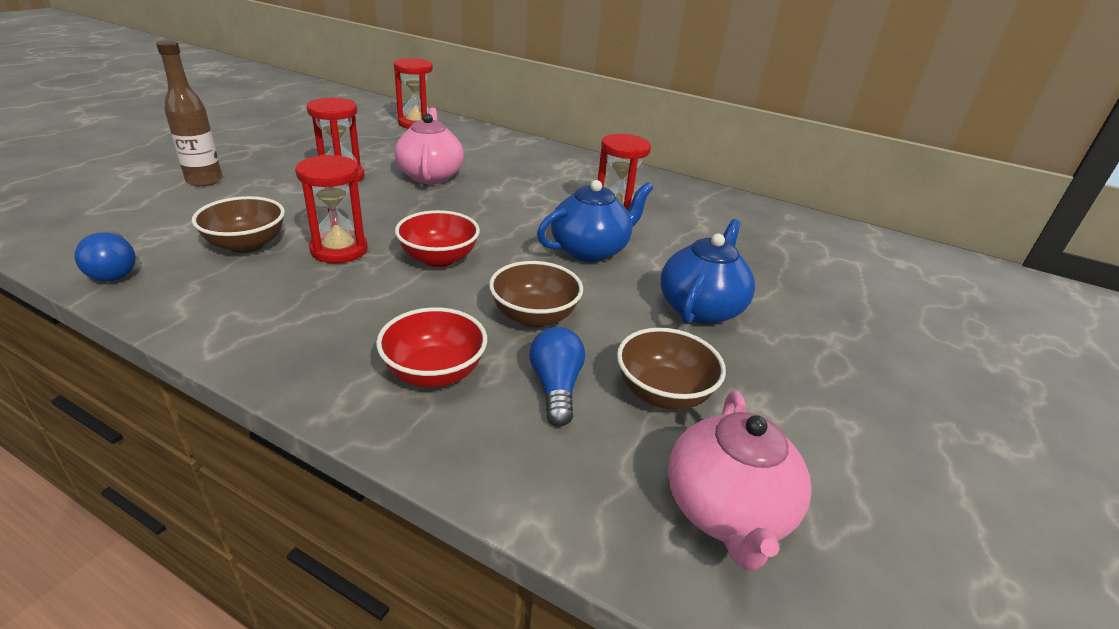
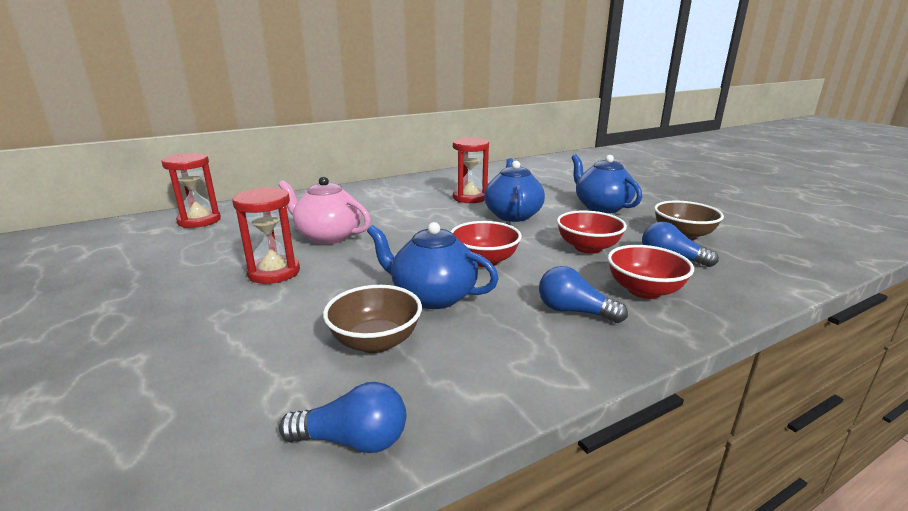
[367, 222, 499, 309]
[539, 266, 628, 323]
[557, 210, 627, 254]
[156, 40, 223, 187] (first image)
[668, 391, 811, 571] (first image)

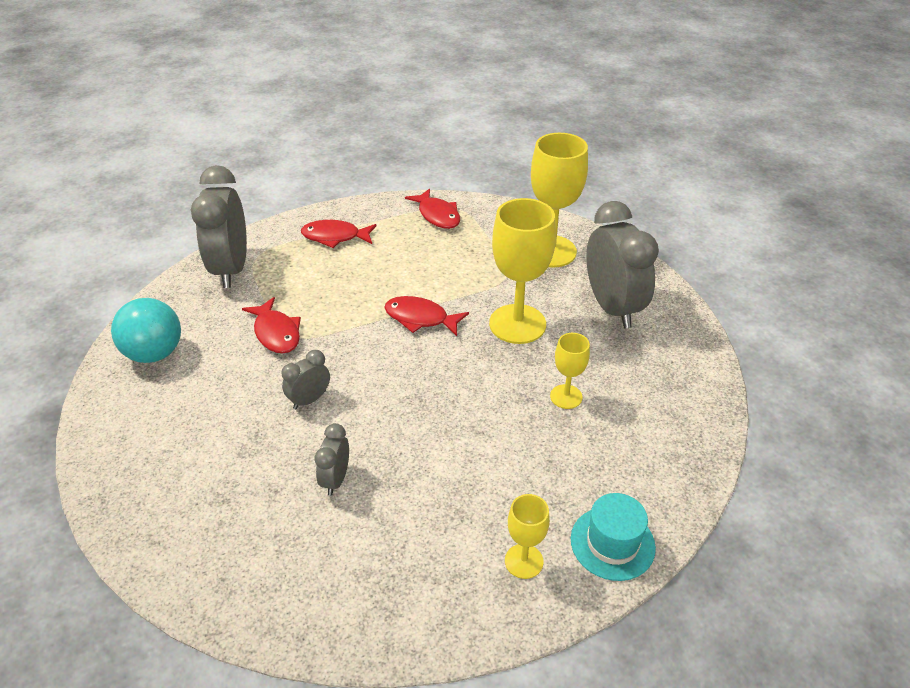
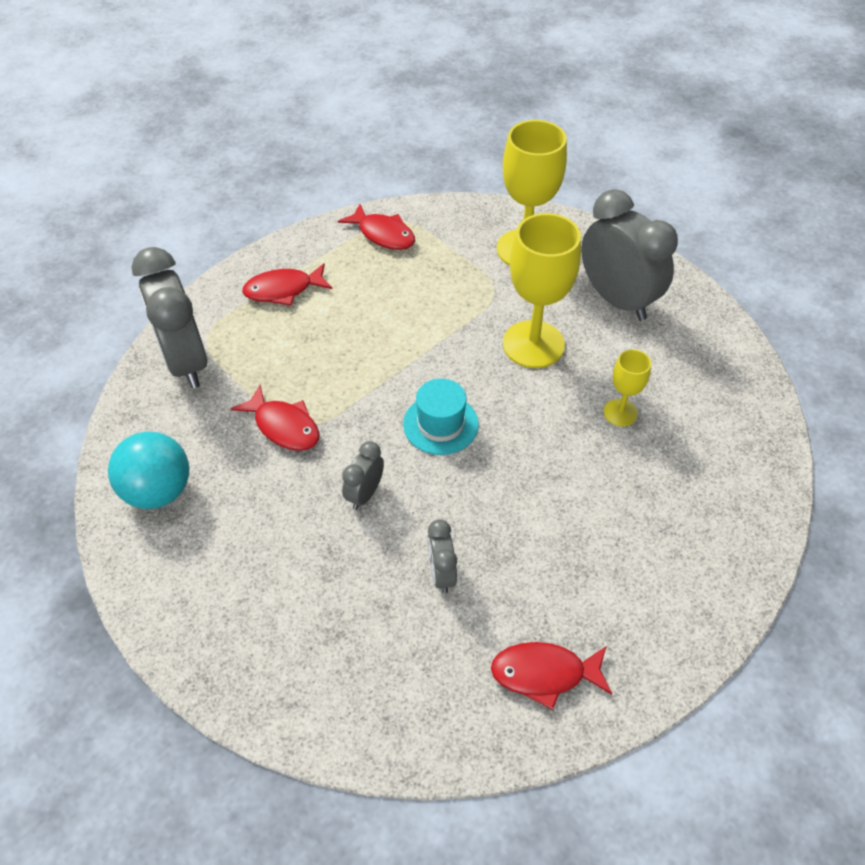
[403, 378, 479, 455]
[491, 642, 612, 710]
[505, 494, 550, 579] (first image)

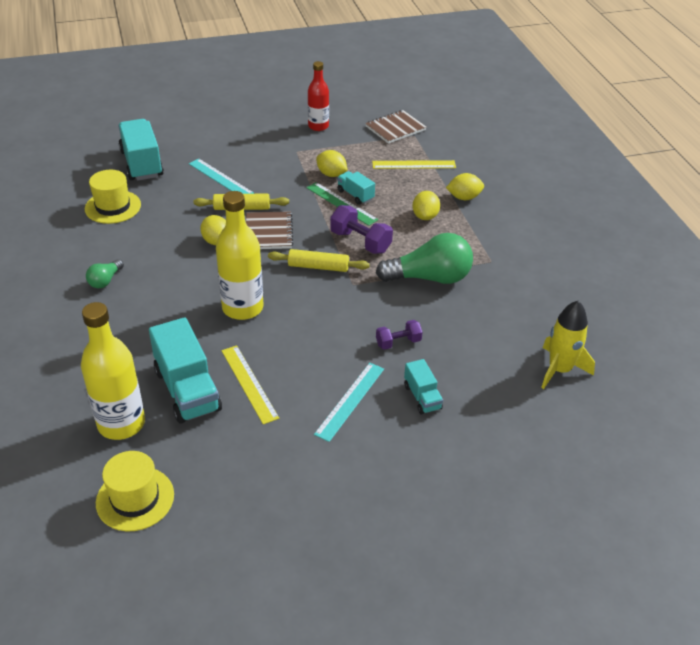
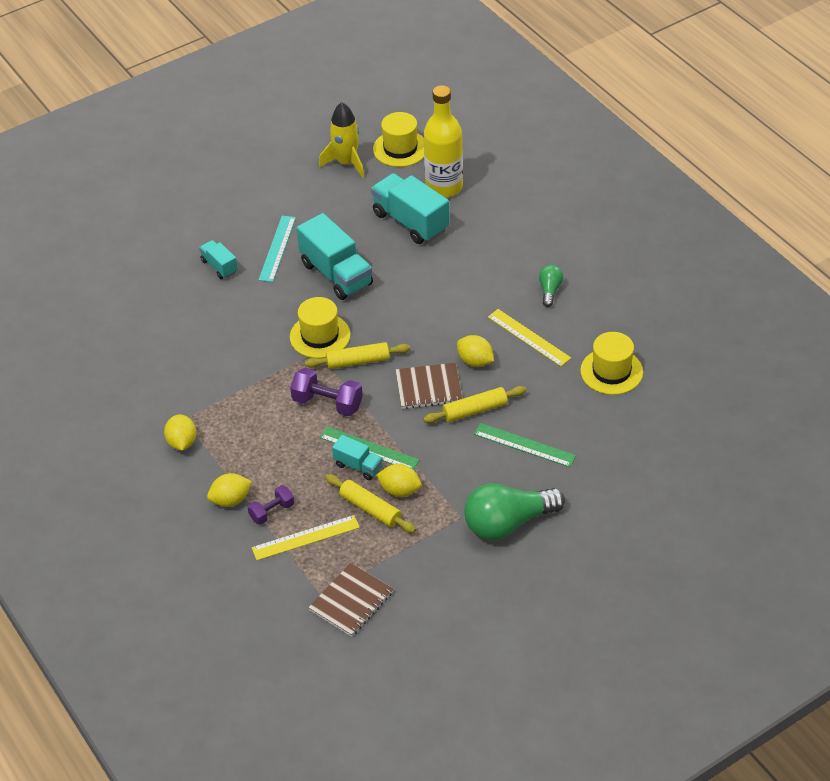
[164, 414, 196, 451]
[248, 485, 294, 525]
[290, 297, 351, 358]
[296, 213, 373, 300]
[319, 102, 364, 178]
[325, 474, 416, 533]
[395, 363, 463, 409]
[464, 483, 565, 540]
[474, 423, 576, 467]
[488, 309, 571, 366]
[216, 191, 264, 320] (first image)
[308, 61, 329, 131] (first image)

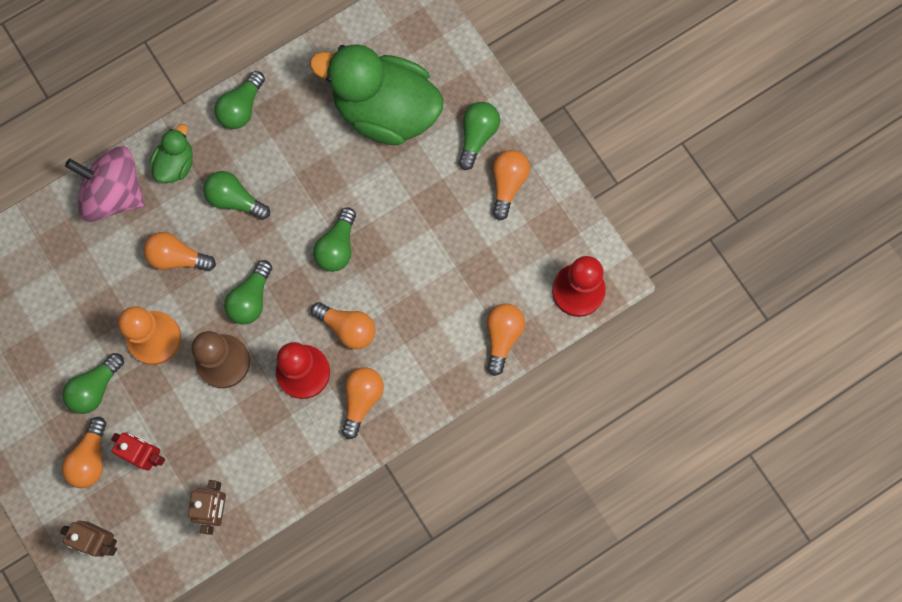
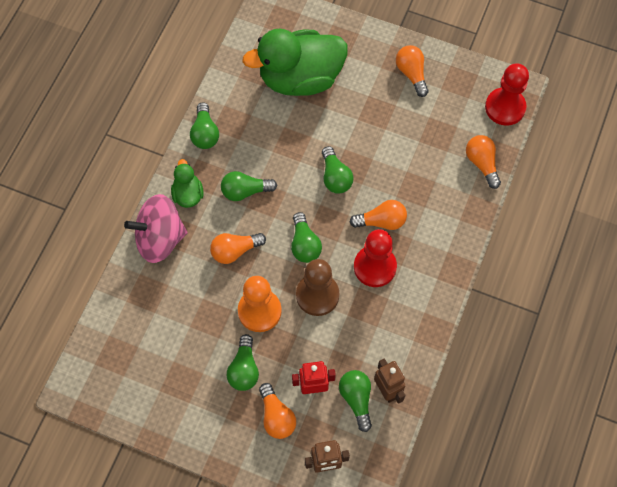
[339, 370, 372, 432]
[342, 367, 384, 439] (first image)

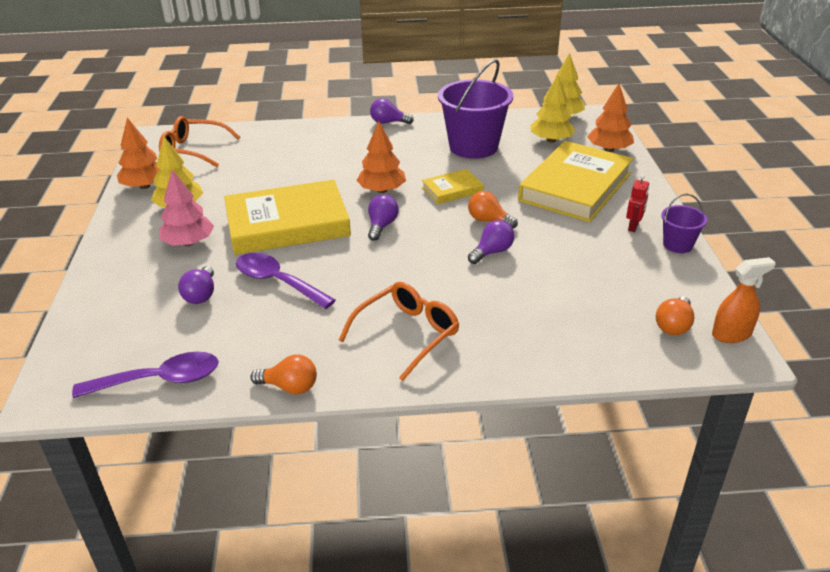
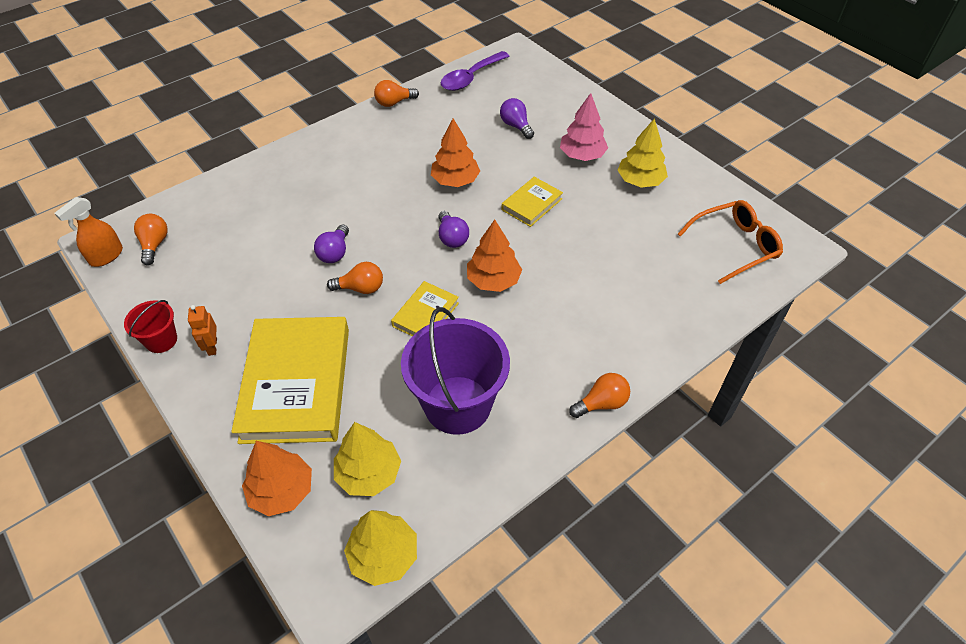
[124, 300, 177, 353]
[188, 305, 217, 356]
[431, 118, 480, 187]
[502, 177, 563, 227]
[569, 373, 630, 418]
[236, 253, 336, 309] (first image)
[339, 282, 459, 381] (first image)

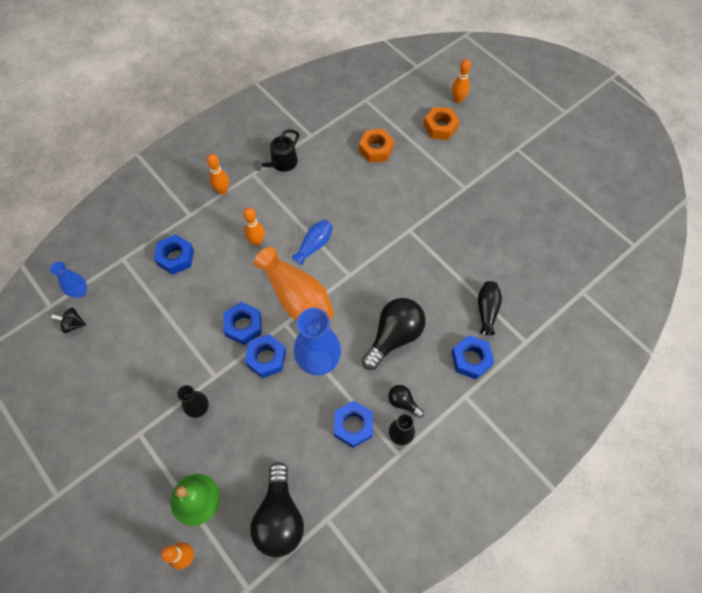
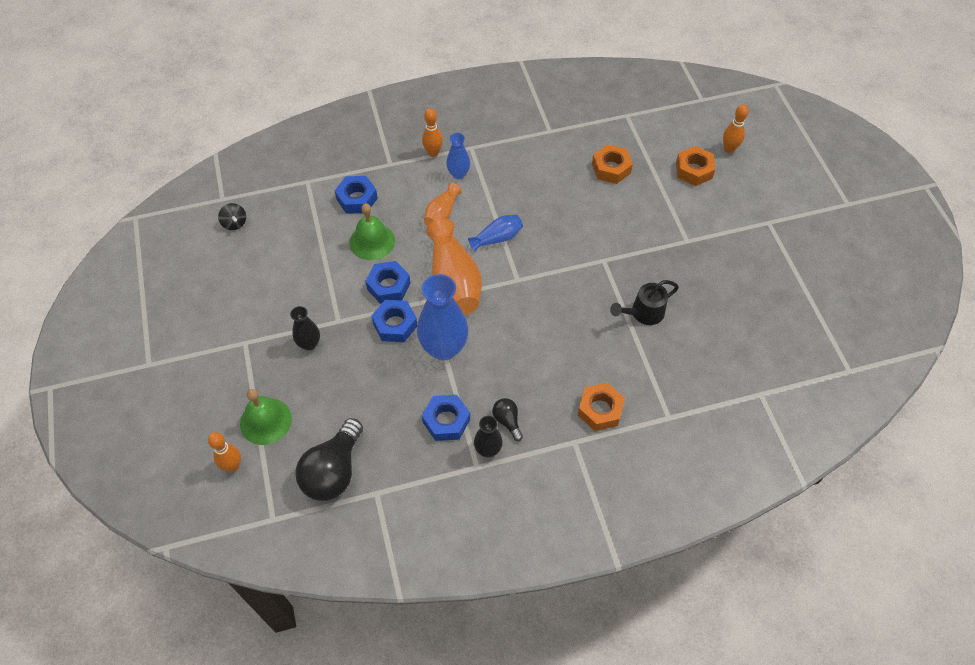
[218, 203, 246, 230]
[350, 203, 395, 260]
[424, 183, 462, 226]
[446, 133, 470, 179]
[578, 383, 625, 431]
[610, 280, 679, 325]
[362, 298, 426, 370] (first image)
[478, 281, 502, 335] (first image)

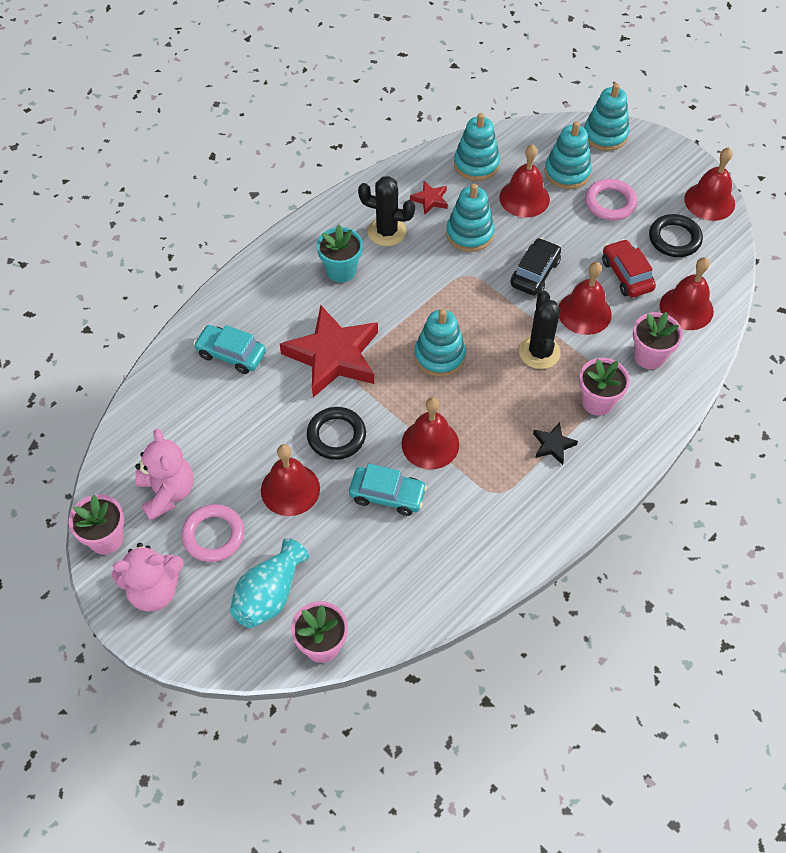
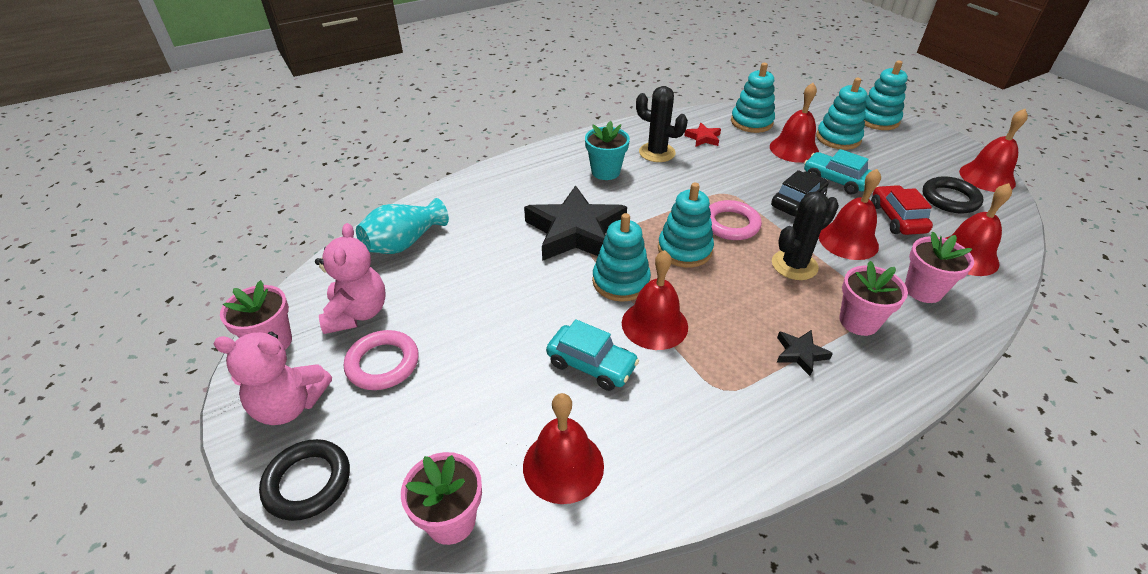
[259, 439, 350, 521]
[356, 198, 449, 254]
[523, 393, 604, 504]
[524, 185, 627, 261]
[592, 213, 651, 302]
[709, 200, 762, 240]
[772, 191, 839, 280]
[804, 149, 872, 195]

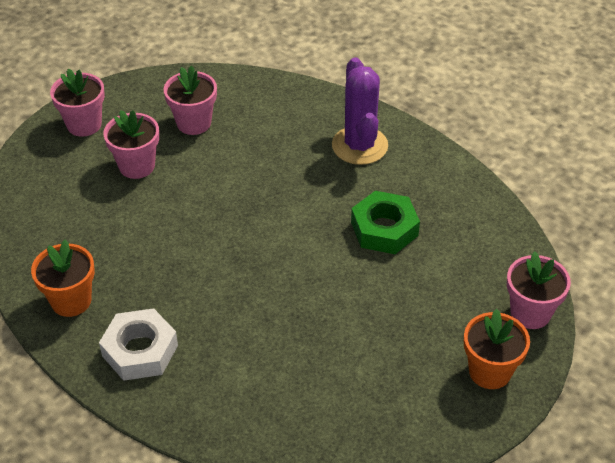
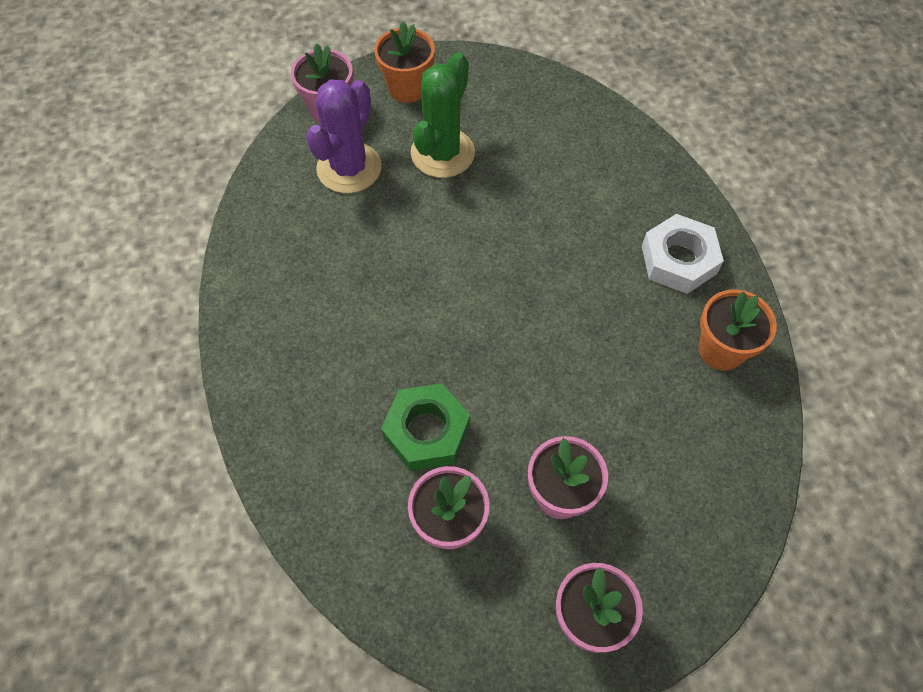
[306, 79, 382, 193]
[381, 383, 470, 471]
[411, 52, 475, 178]

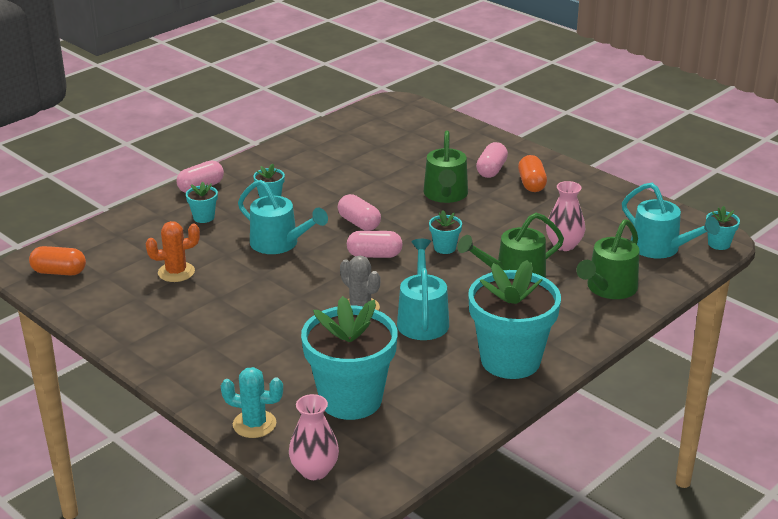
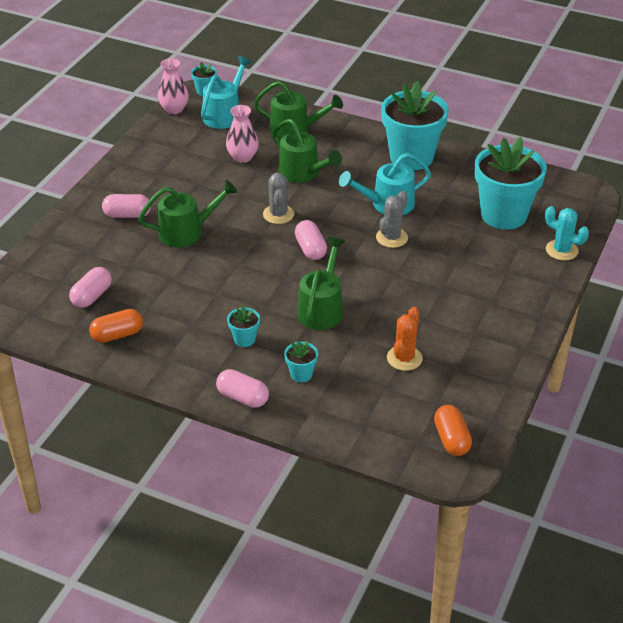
[69, 267, 112, 308]
[89, 309, 143, 343]
[158, 58, 189, 114]
[263, 172, 294, 224]
[297, 237, 345, 330]
[387, 307, 423, 371]
[545, 206, 589, 261]

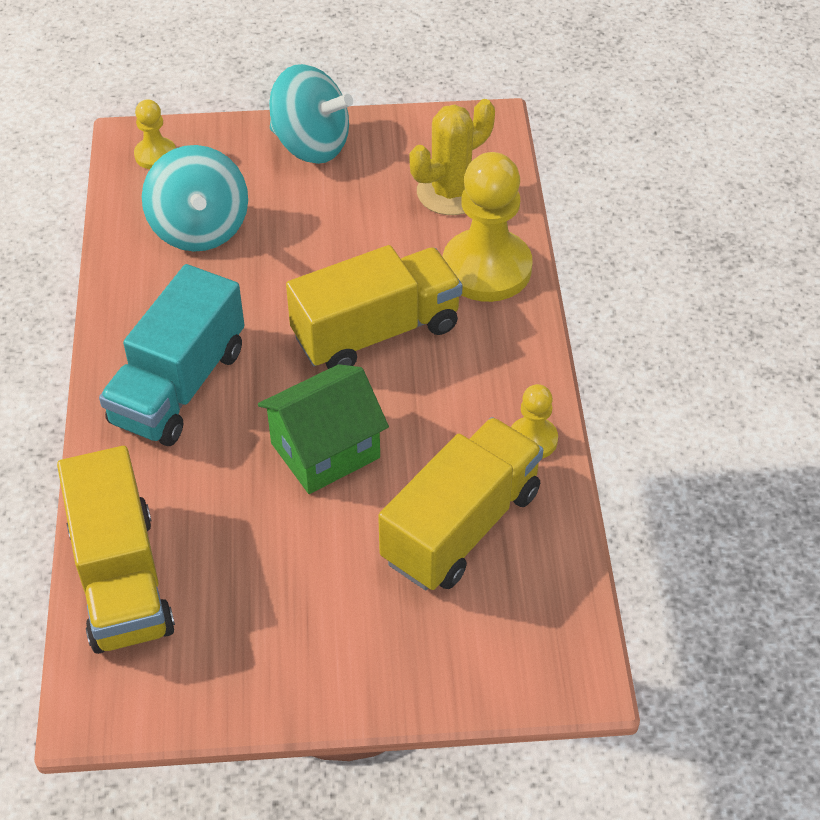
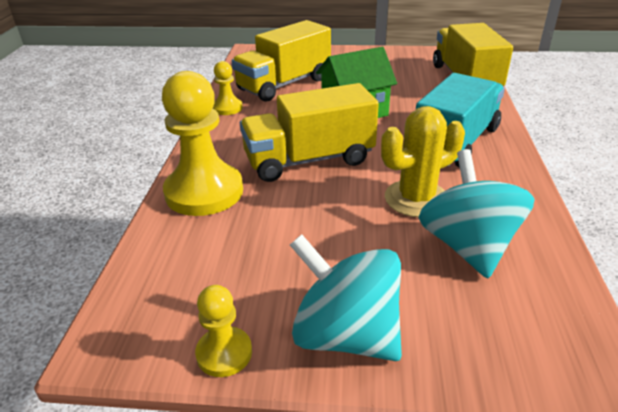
[195, 285, 252, 377]
[381, 106, 465, 217]

